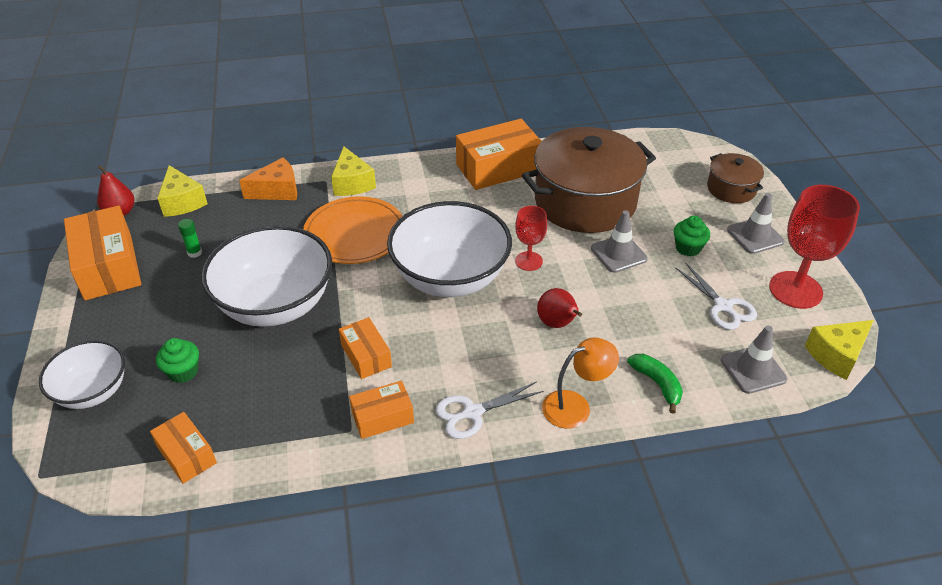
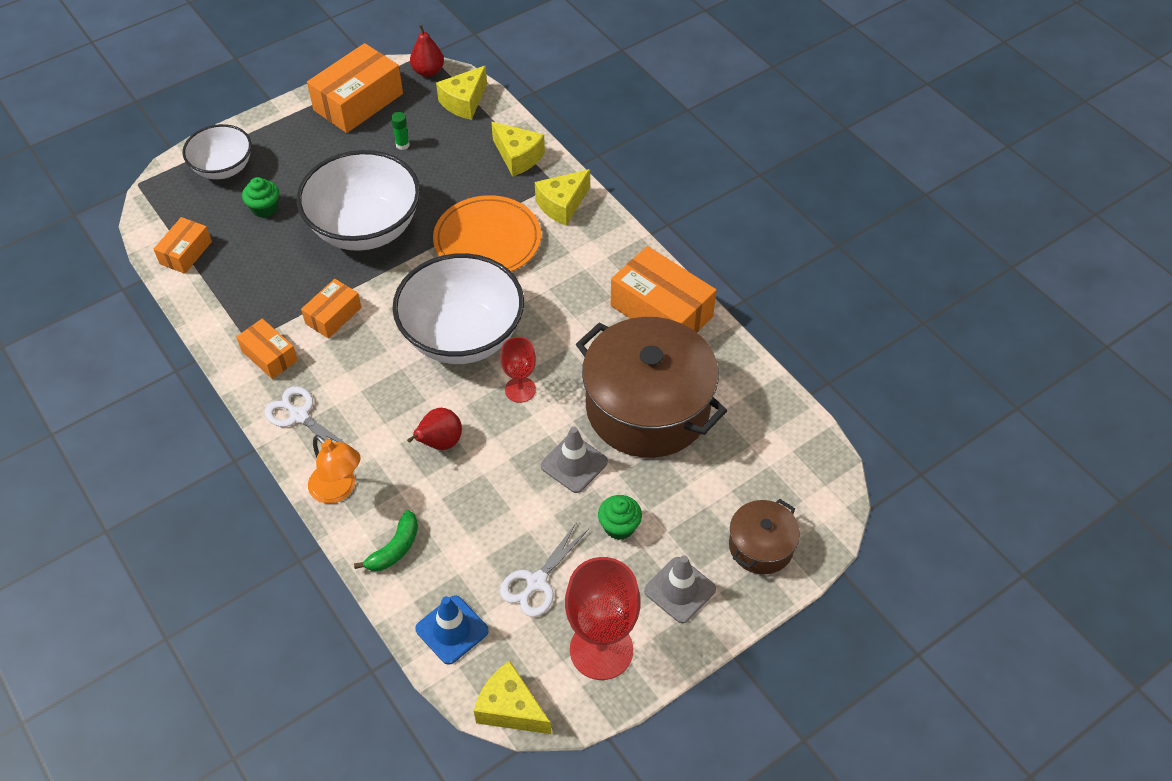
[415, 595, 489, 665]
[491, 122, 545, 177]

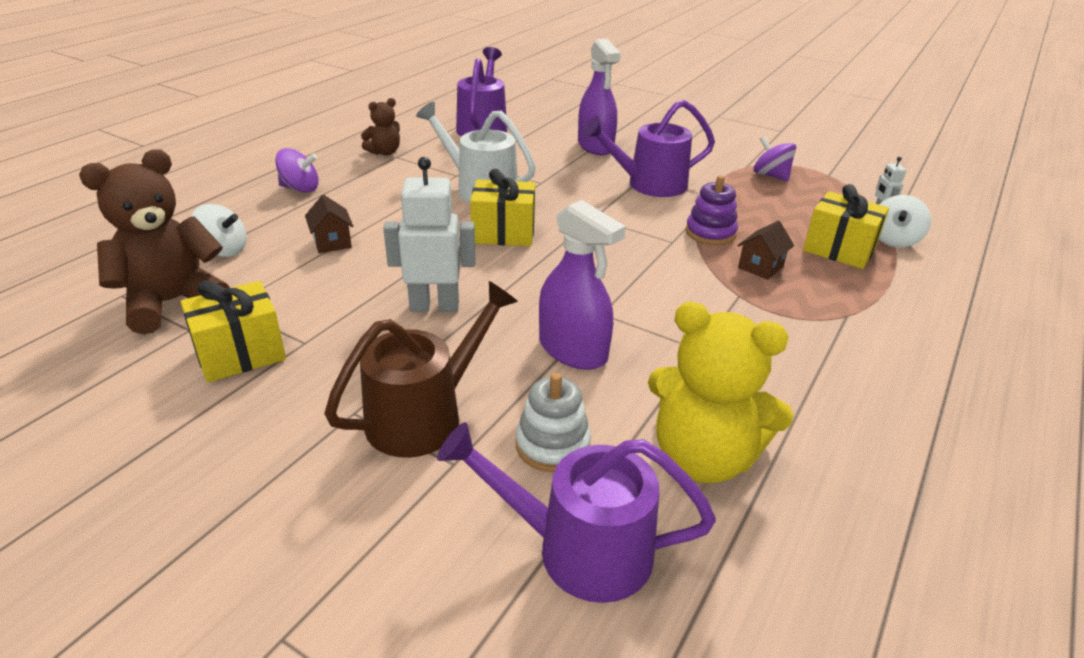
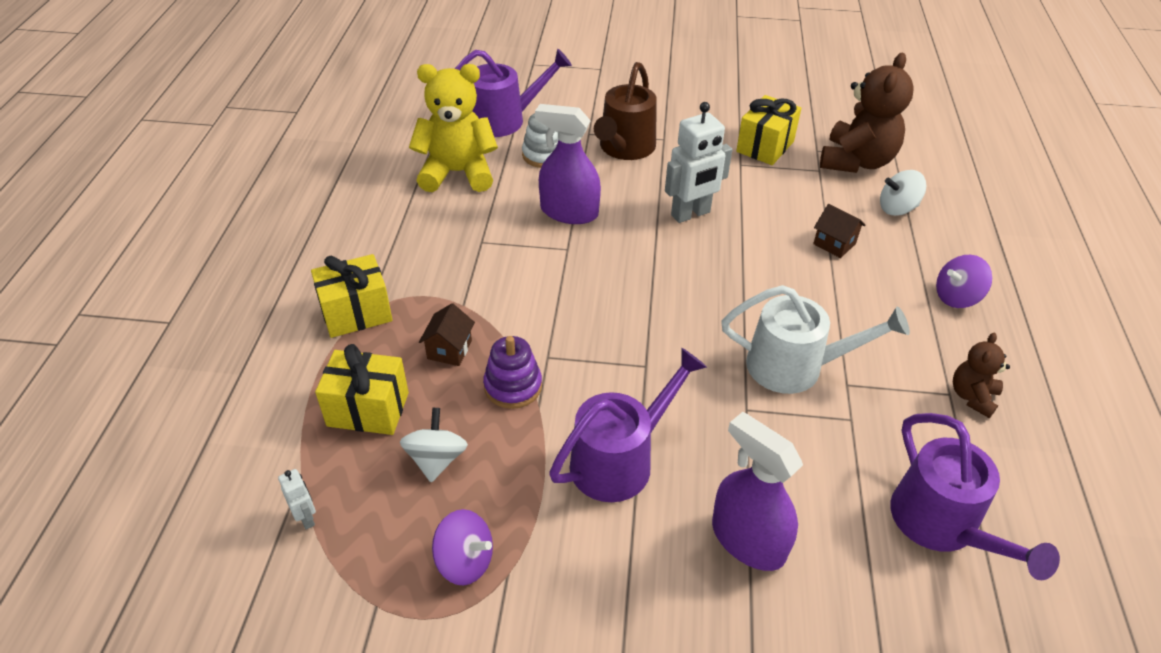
[311, 254, 393, 338]
[400, 408, 468, 482]

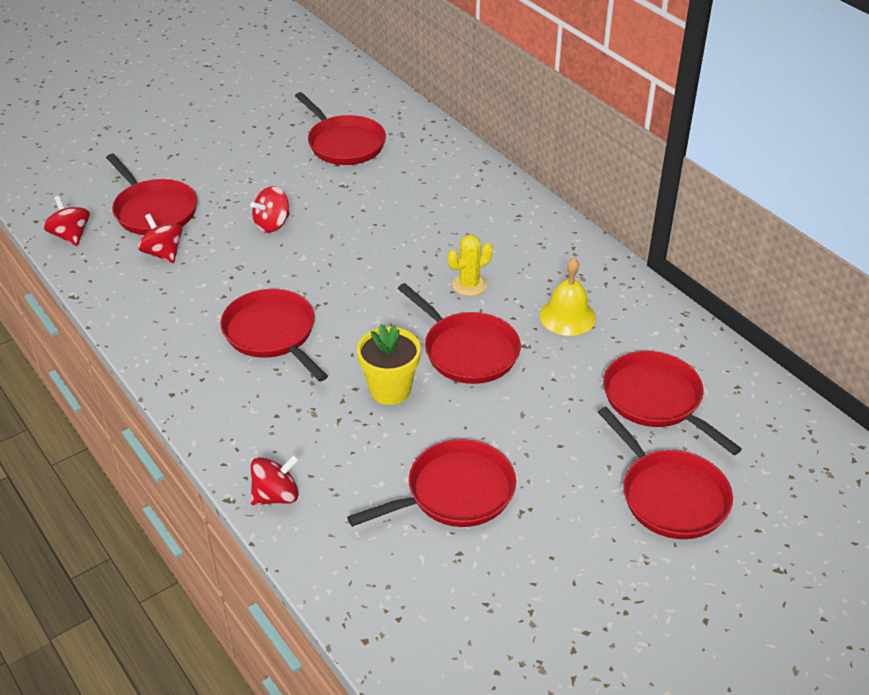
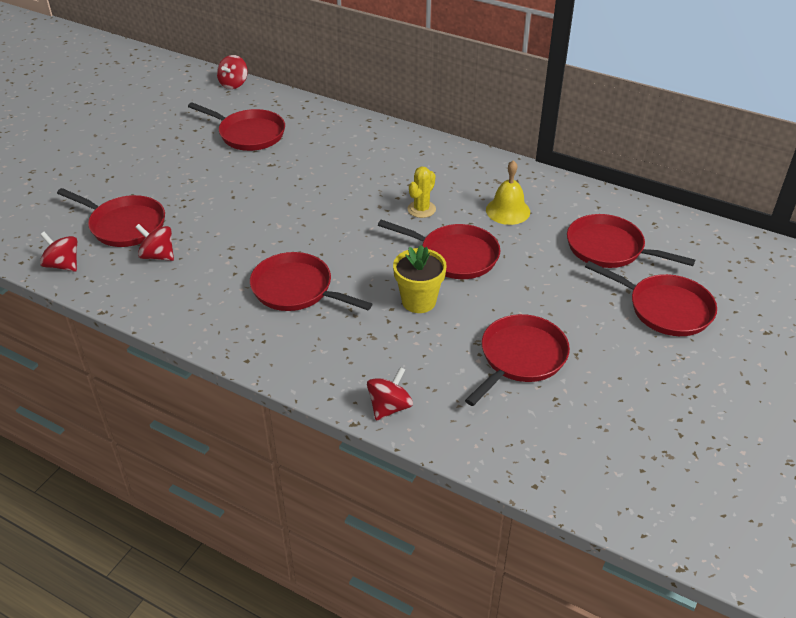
[217, 55, 248, 89]

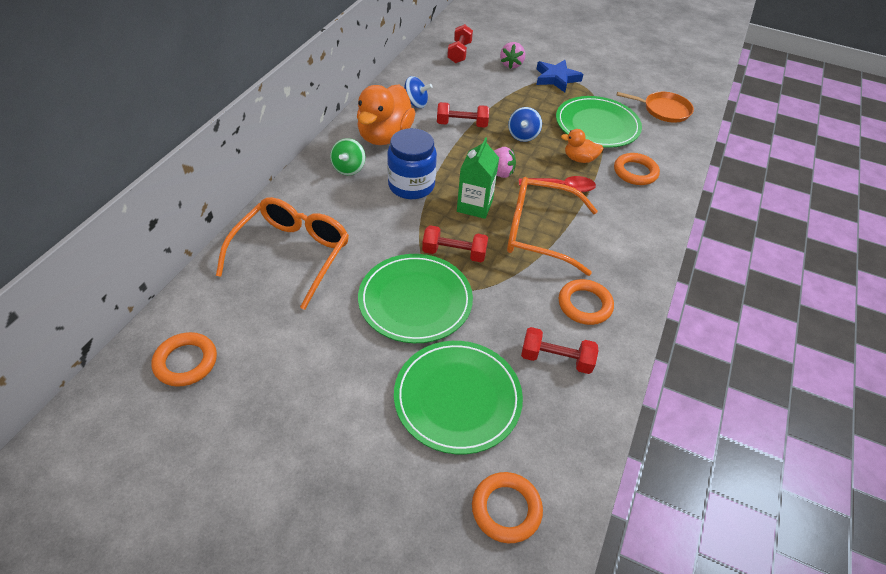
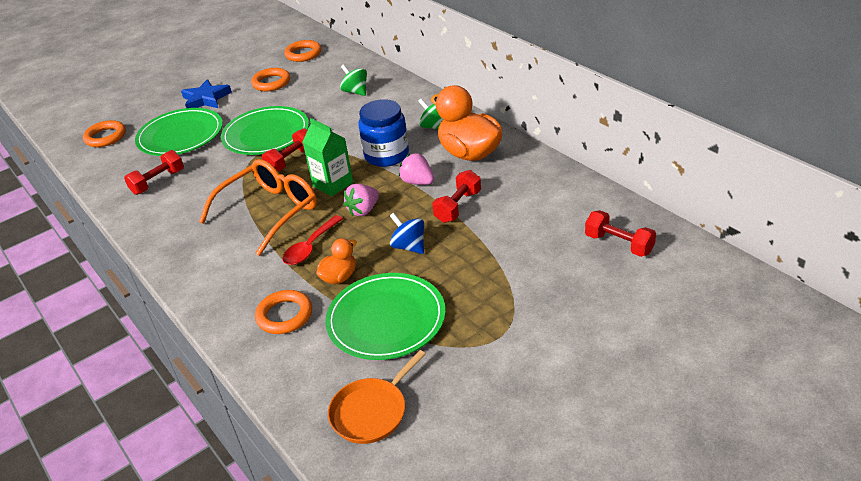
[181, 79, 232, 108]
[251, 68, 290, 91]
[340, 64, 367, 96]
[399, 153, 434, 185]
[404, 76, 433, 108] (first image)

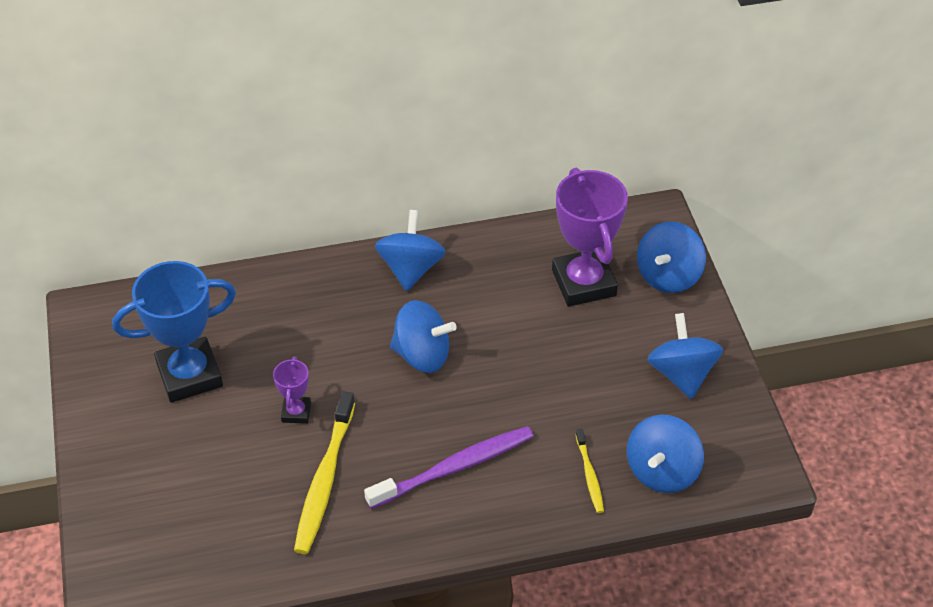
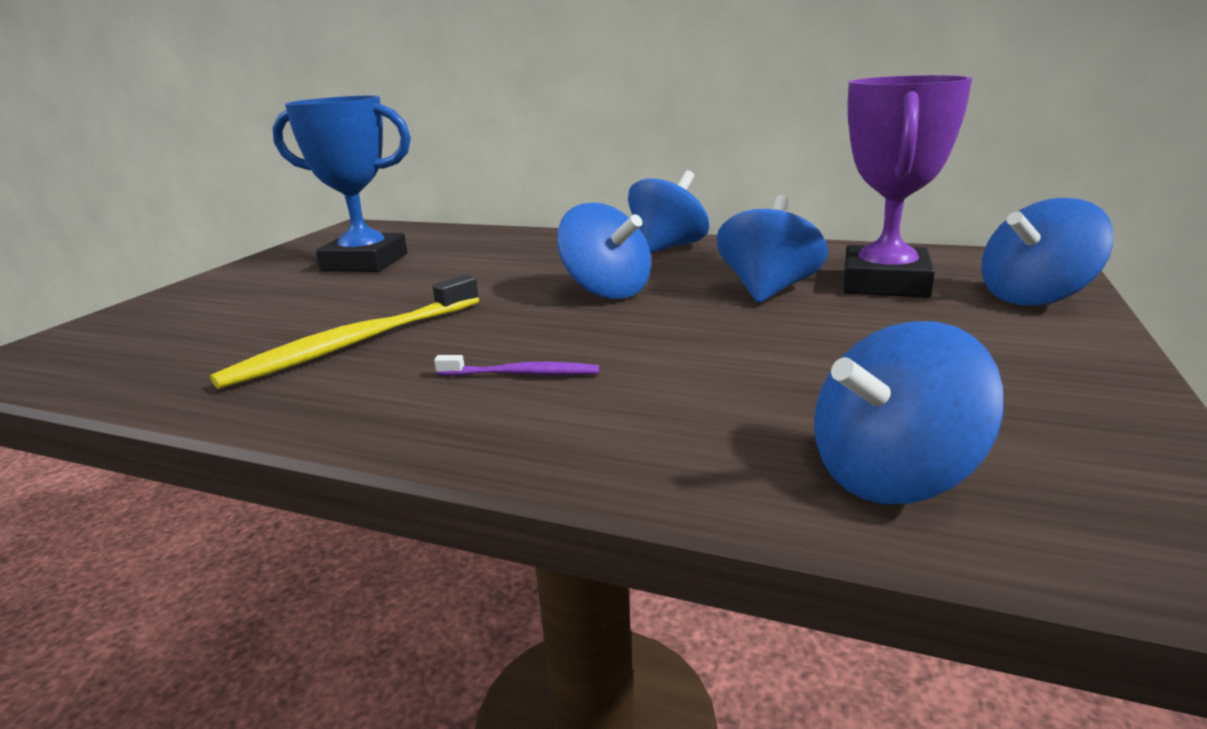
[434, 355, 599, 376]
[717, 195, 828, 303]
[273, 357, 311, 424] (first image)
[576, 429, 604, 513] (first image)

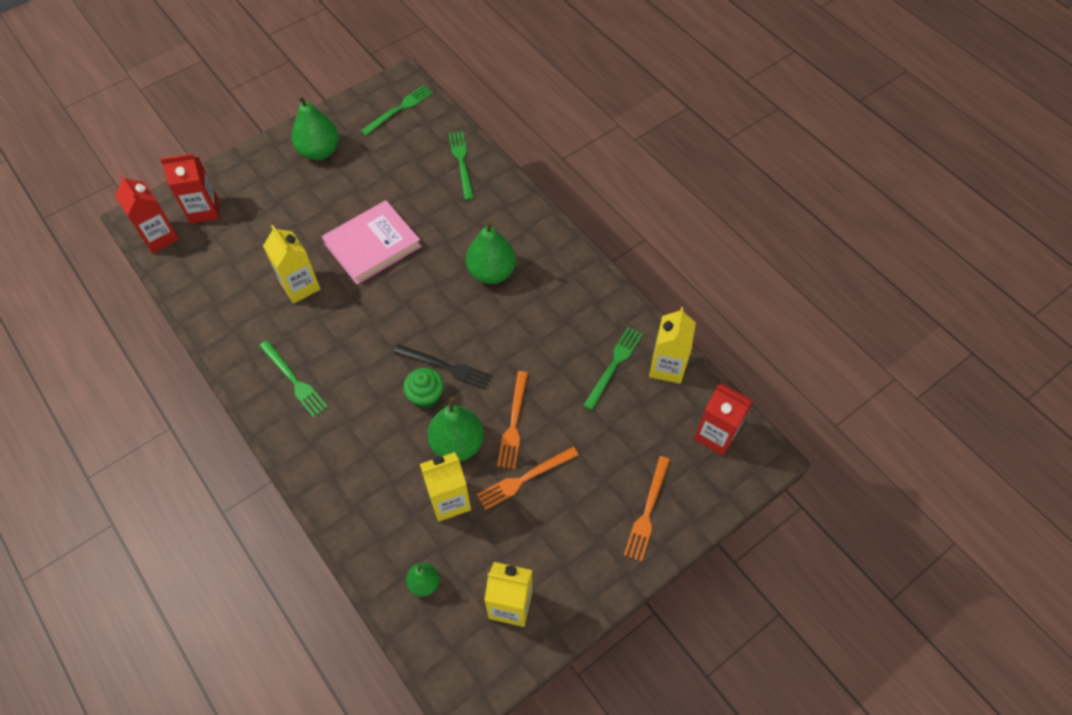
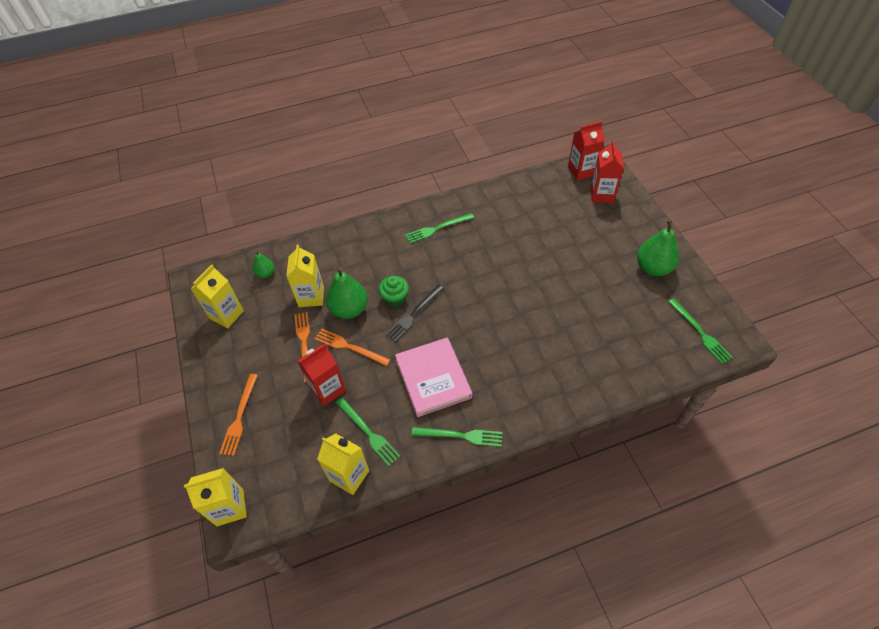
[184, 468, 247, 526]
[219, 374, 258, 456]
[297, 344, 346, 406]
[395, 338, 472, 417]
[412, 427, 503, 447]
[466, 221, 516, 284] (first image)

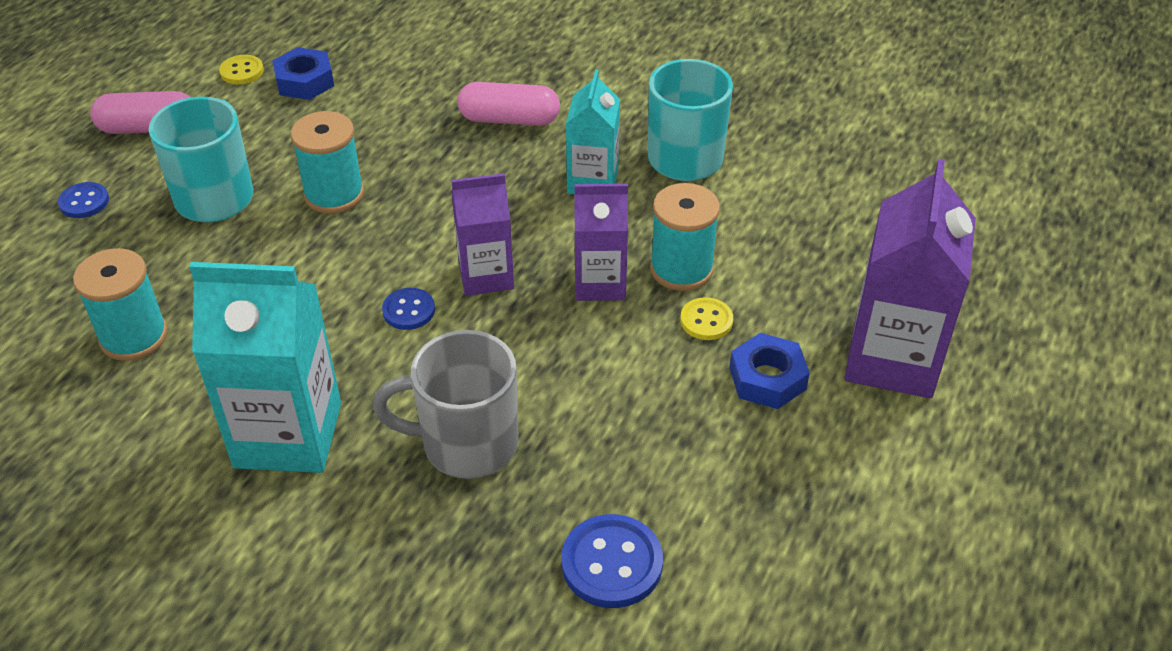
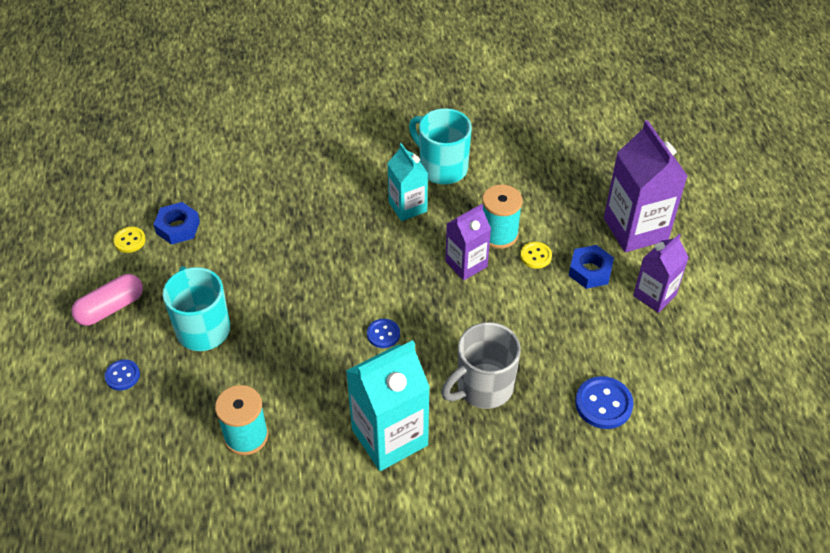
[633, 234, 689, 313]
[291, 111, 364, 214] (first image)
[458, 82, 560, 126] (first image)

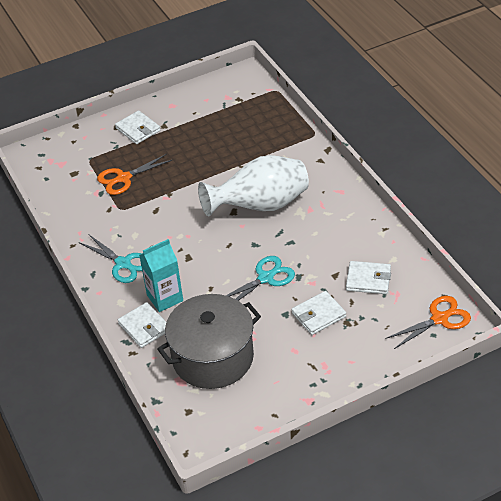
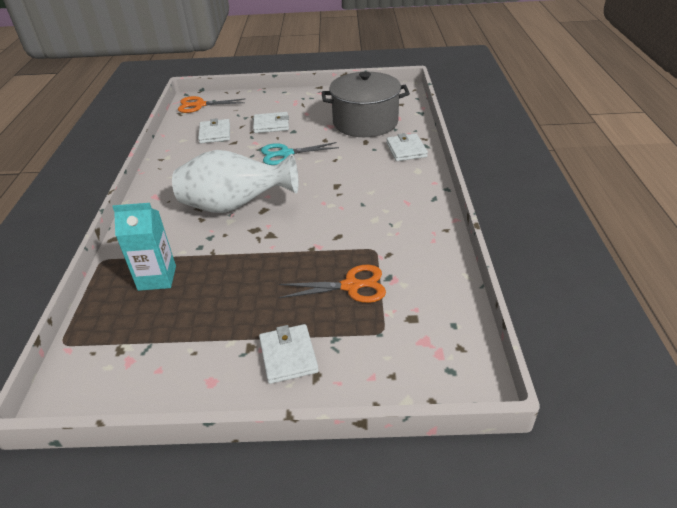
[112, 203, 176, 291]
[198, 118, 230, 144]
[79, 234, 142, 283] (first image)

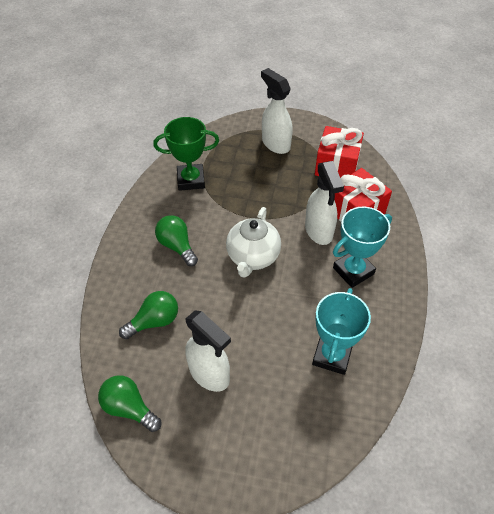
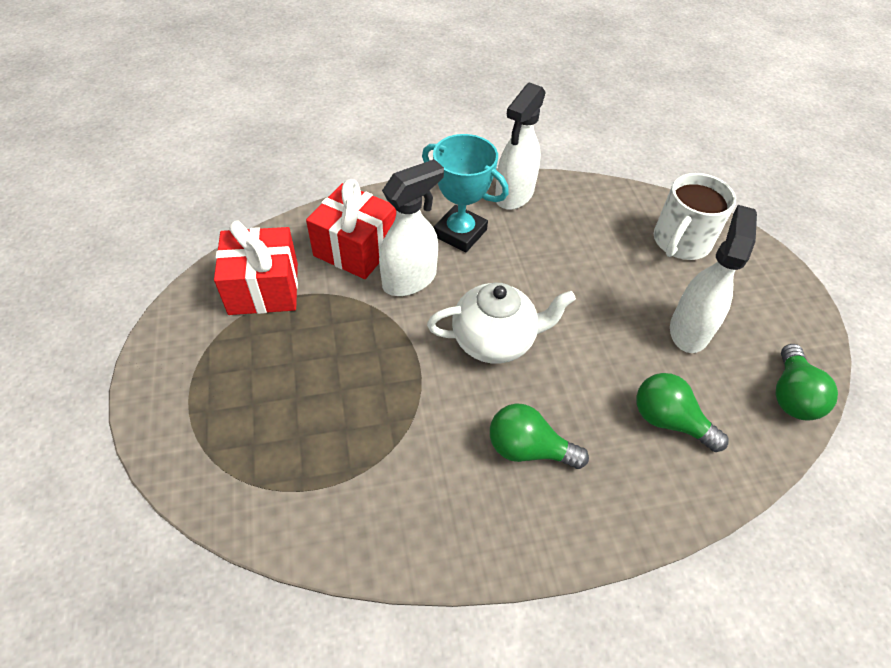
[490, 403, 589, 469]
[495, 82, 546, 210]
[654, 173, 736, 260]
[153, 117, 219, 191] (first image)
[312, 288, 371, 375] (first image)

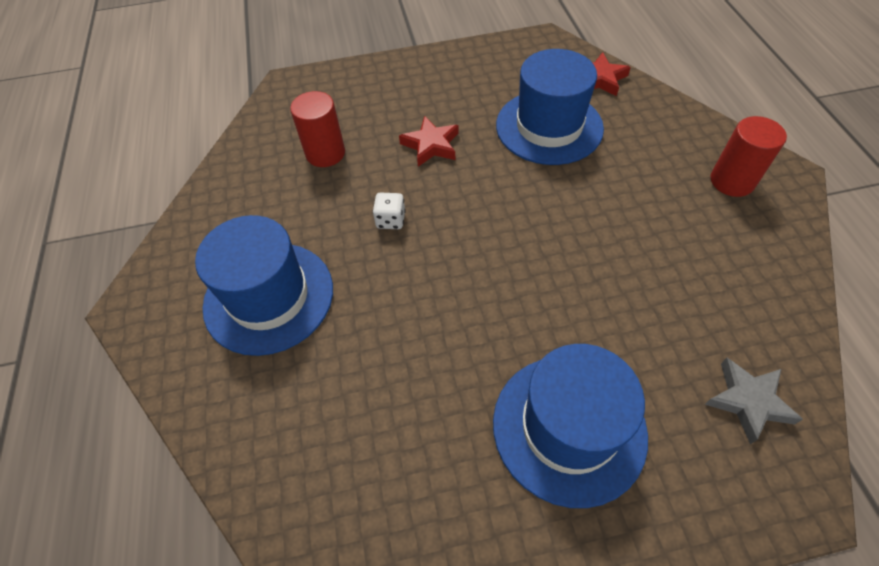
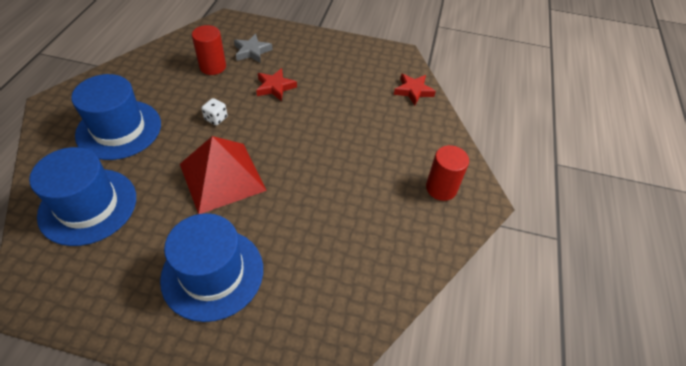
[29, 147, 136, 246]
[180, 136, 267, 214]
[234, 34, 272, 63]

